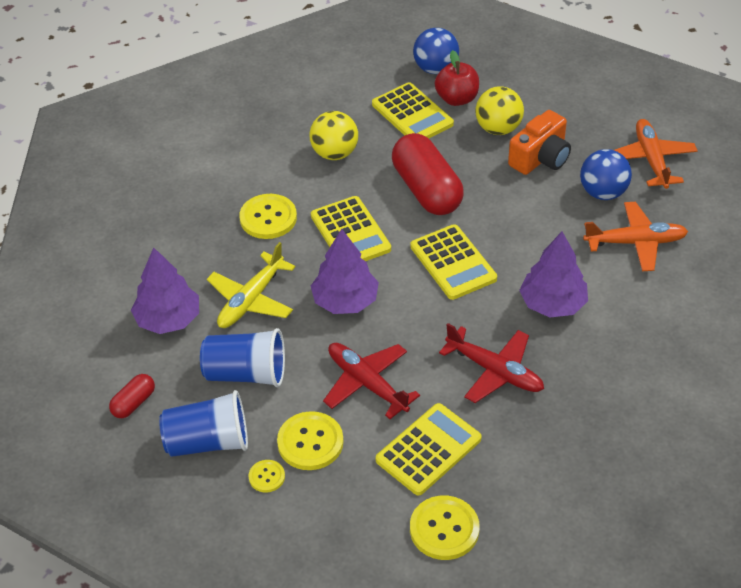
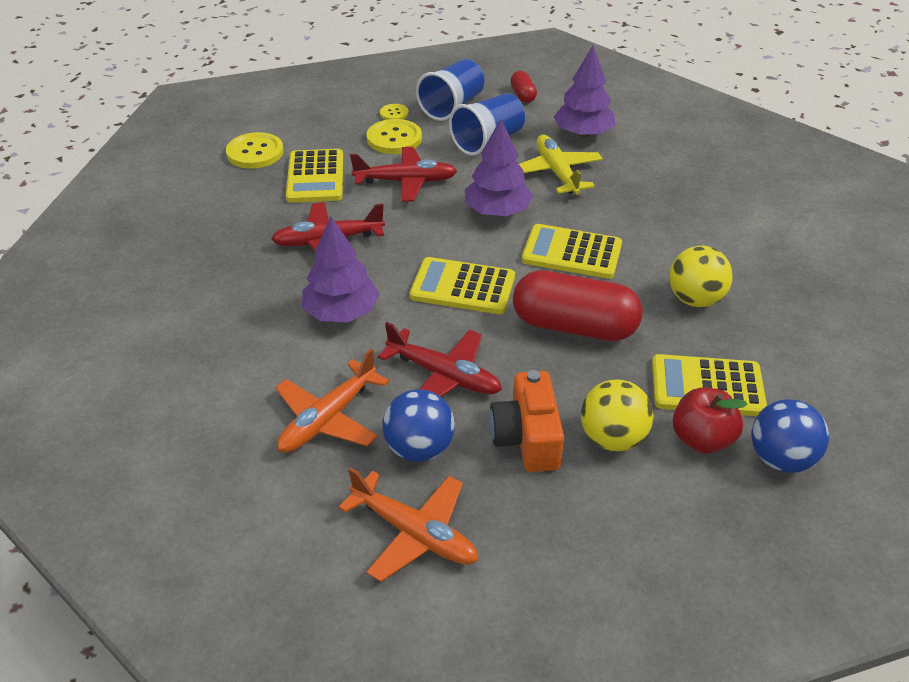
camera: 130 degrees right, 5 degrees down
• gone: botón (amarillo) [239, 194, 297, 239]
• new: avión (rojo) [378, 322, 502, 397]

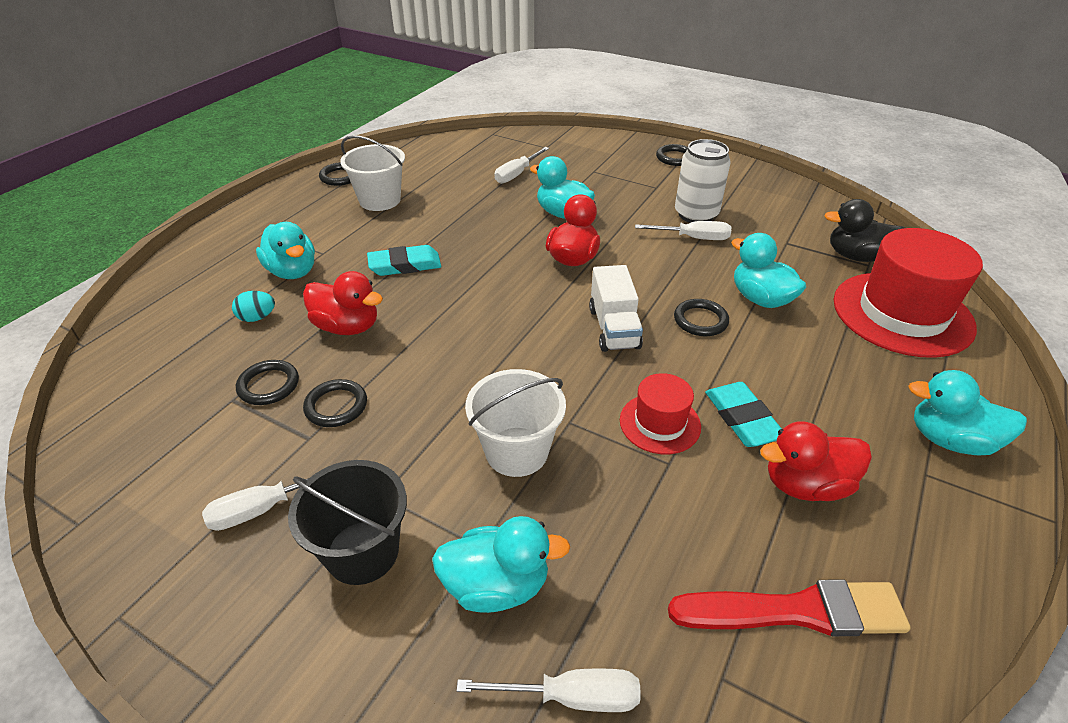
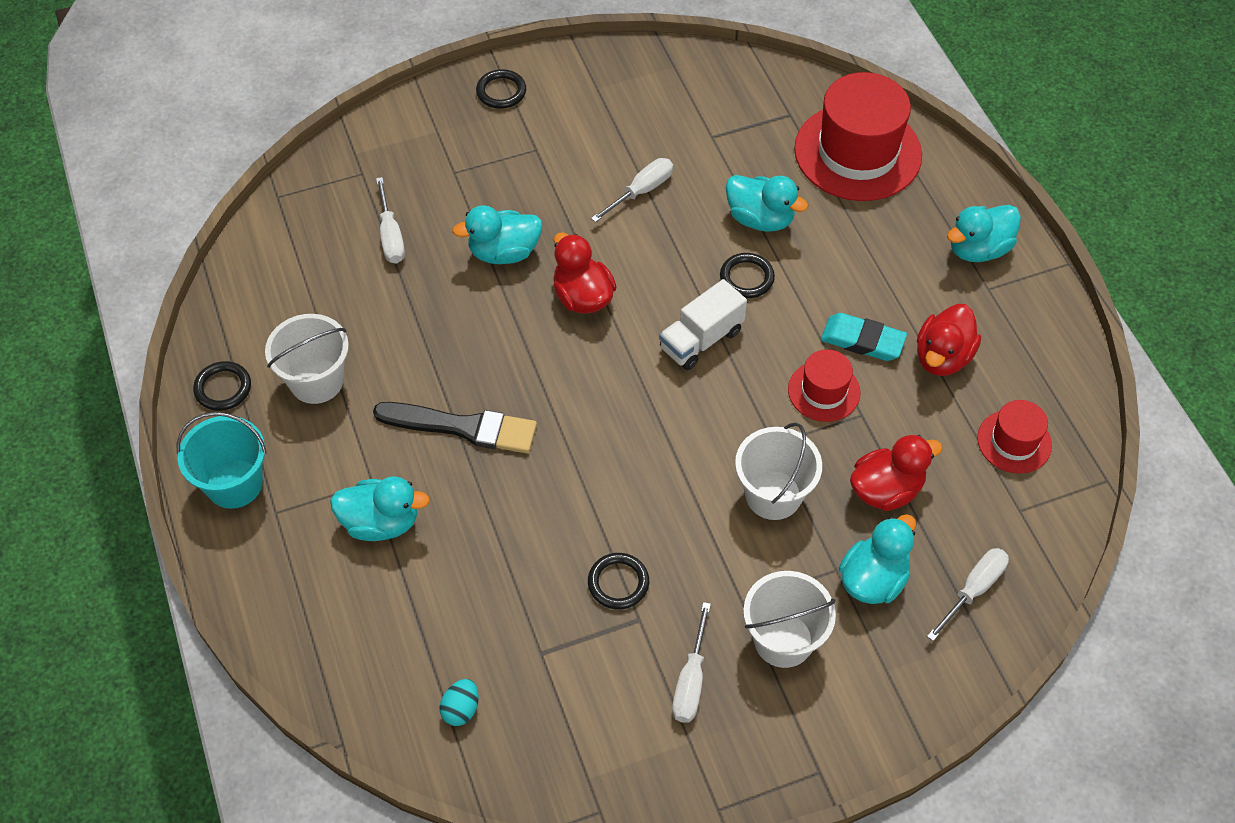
camera: 50 degrees left, 15 degrees up
• shifted: huevo (turquesa) [232, 291, 275, 322] to [440, 679, 479, 726]
• gone: anillo (negro) [236, 360, 299, 405]
• repainted: balde (negro) [288, 460, 407, 585] to balde (blanco) [743, 571, 836, 668]
• shifted: pato (rojo) [303, 271, 383, 335] to [850, 435, 943, 511]
• swapped: goma de borrar (turquesa) [367, 245, 441, 276] to pincel (negro) [373, 402, 537, 453]
• rotated: camión (blanco) [589, 265, 643, 352] = [659, 279, 747, 370] 105 degrees clockwise
• swapped: pincel (rojo) [668, 579, 911, 636] to sombrero (rojo) [977, 400, 1052, 474]
• gone: lata (blanco) [675, 139, 730, 223]
• rotated: pato (turquesa) [731, 233, 806, 308] = [726, 175, 808, 232] 150 degrees counterclockwise
• gone: pato (negro) [824, 199, 905, 262]
• new: balde (turquesa) [177, 412, 267, 509]

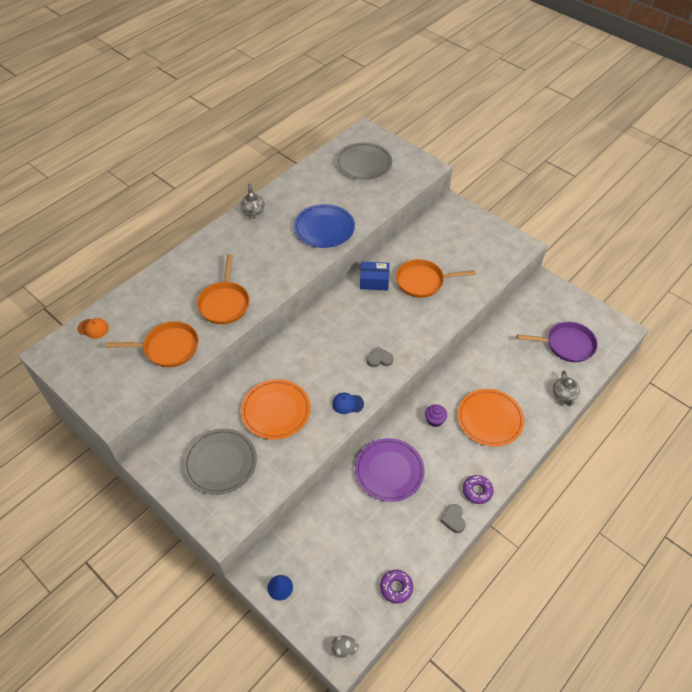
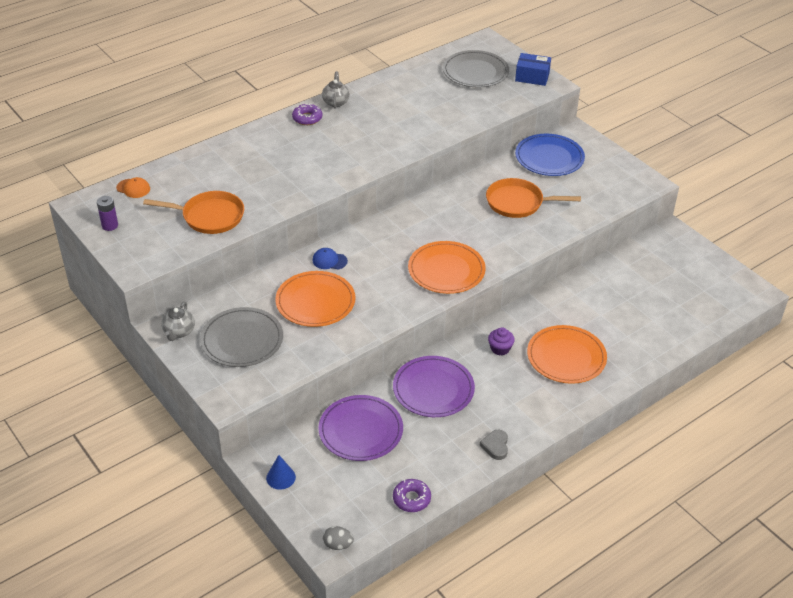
camera: 10 degrees right, 10 degrees down
• gone: sartén (naranja) [197, 254, 250, 324]
• shifted: plato (azul) [294, 204, 355, 248] to [515, 134, 585, 176]
• shifted: gorra (azul) [332, 393, 364, 414] to [312, 248, 348, 270]
• shifted: caja (azul) [360, 262, 390, 291] to [515, 53, 551, 86]
• swapped: corazón (gris) [367, 347, 393, 367] to plato (naranja) [408, 241, 486, 294]
• shifted: rosquilla (morado) [463, 475, 494, 504] to [292, 103, 322, 125]
• gone: sartén (morado) [517, 322, 598, 362]
• shifted: tetera (gris) [553, 370, 580, 406] to [161, 302, 195, 341]
• new: pila (morado) [97, 196, 118, 231]
• new: plato (morado) [318, 395, 403, 461]

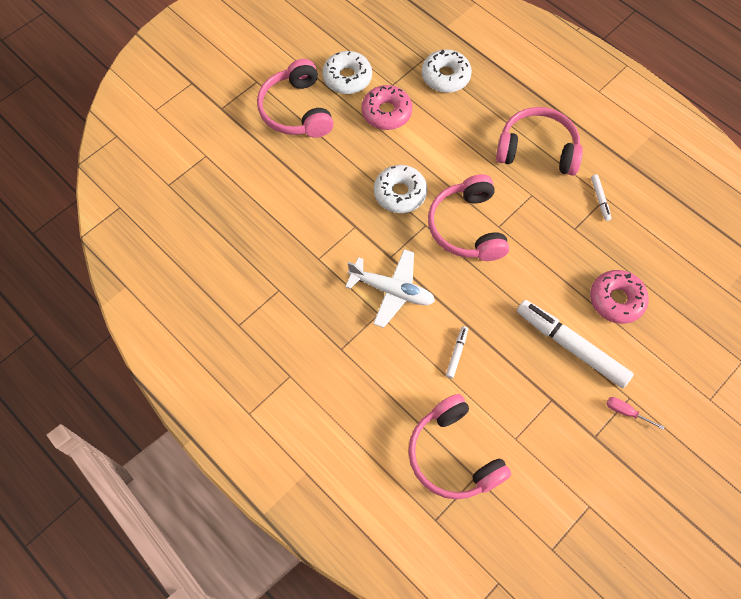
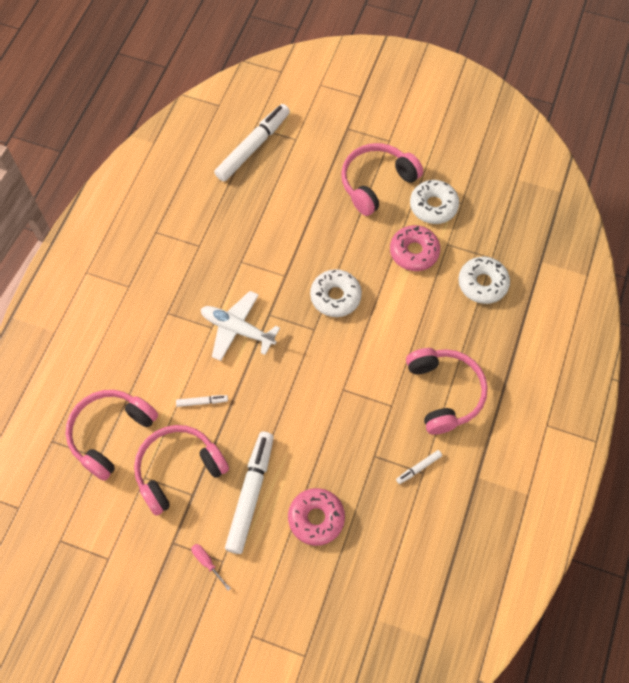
camera: 65 degrees right, 0 degrees up
• rotated: avión (blanco) [345, 249, 435, 328] = [201, 291, 280, 361] 120 degrees clockwise
• shifted: auriculares (rosa) [428, 174, 509, 261] to [134, 425, 229, 516]
• rotated: destornillador (rosa) [607, 397, 664, 430] = [191, 544, 231, 591] 45 degrees counterclockwise
• new: rotulador (blanco) [214, 104, 290, 181]

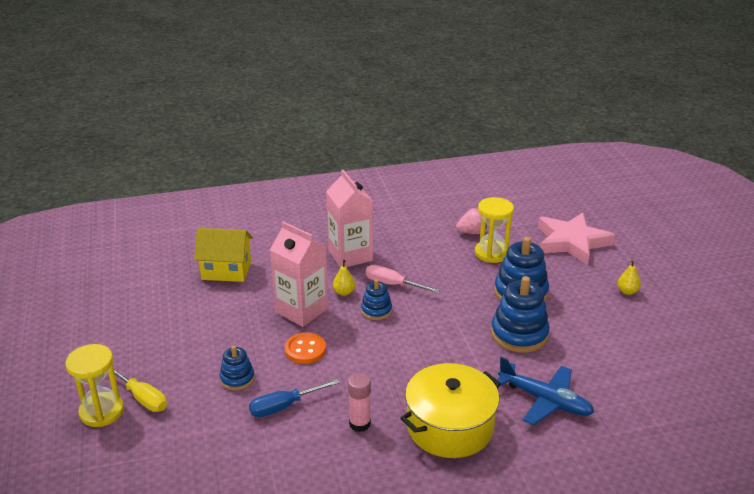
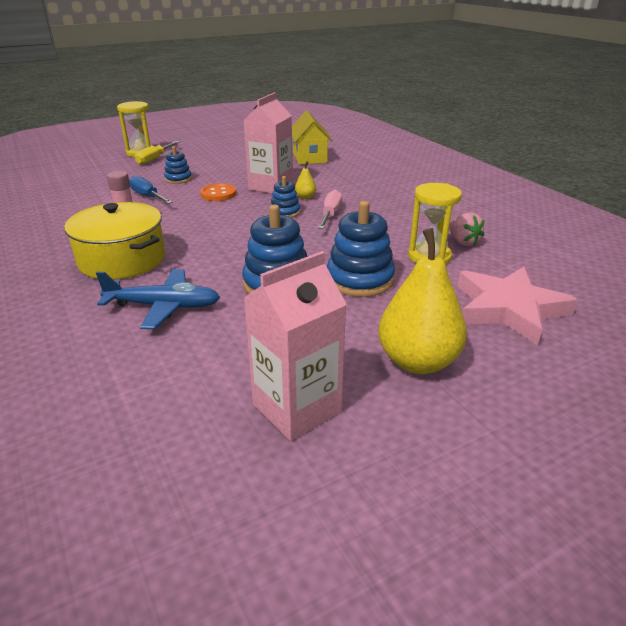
camera: 75 degrees right, 0 degrees up
• shifted: cartón de leche (rosa) [326, 170, 373, 267] to [244, 251, 347, 441]
• rotated: avión (azul) [497, 357, 594, 425] = [96, 269, 220, 329] 105 degrees counterclockwise
• scaled: pera (amarillo) [617, 260, 641, 295] = [378, 228, 467, 374] x2.36

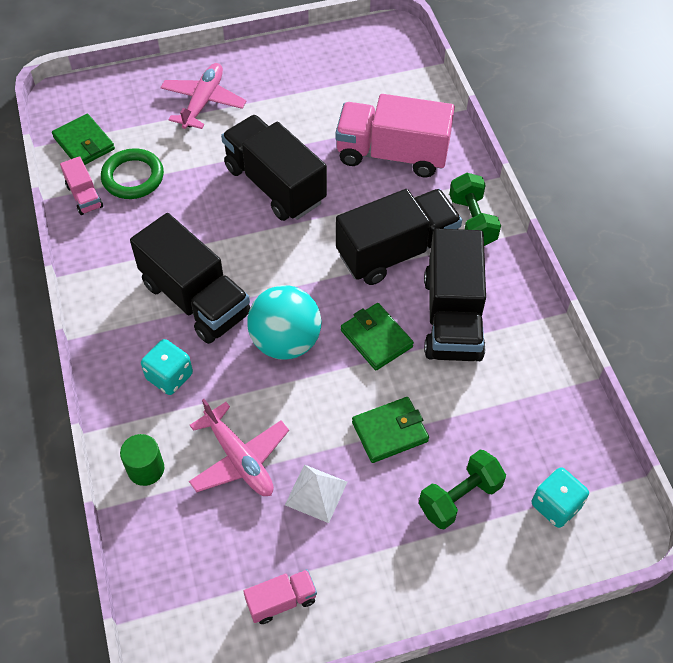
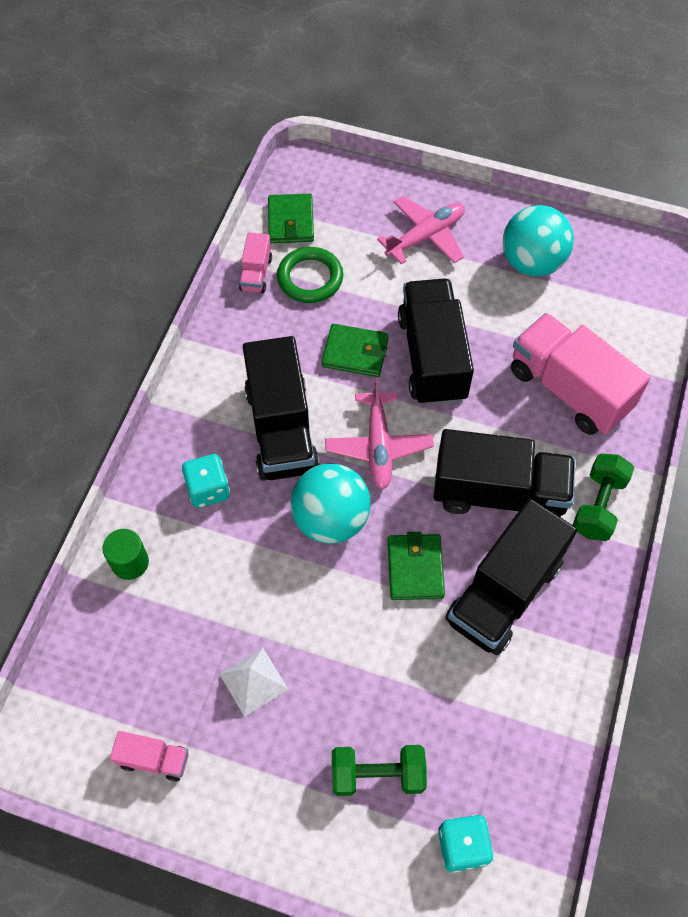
camera: 35 degrees right, 5 degrees up
• shifted: avión (rosa) [189, 399, 289, 496] to [325, 378, 434, 490]
• shifted: cartera (verde) [352, 397, 429, 463] to [322, 324, 389, 377]
• new: pelota (turquesa) [503, 205, 574, 277]

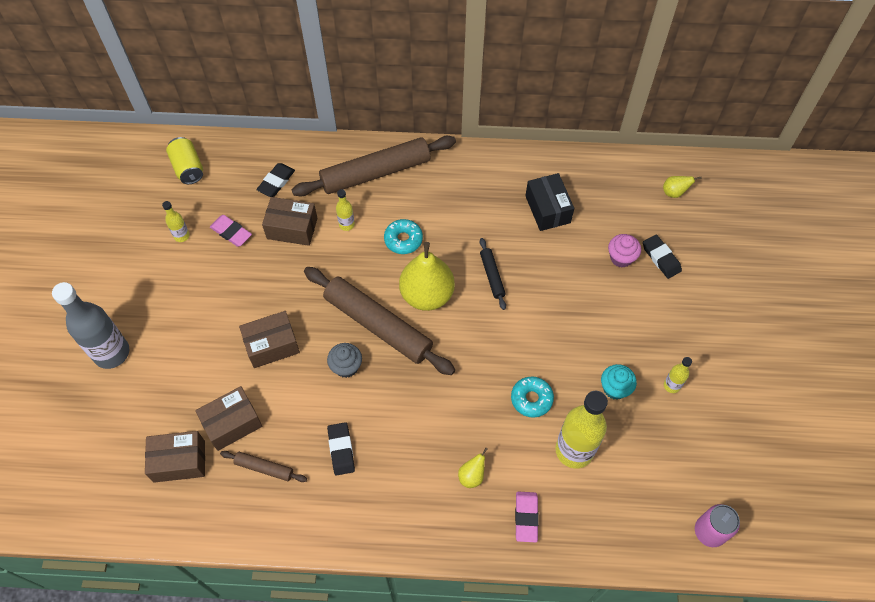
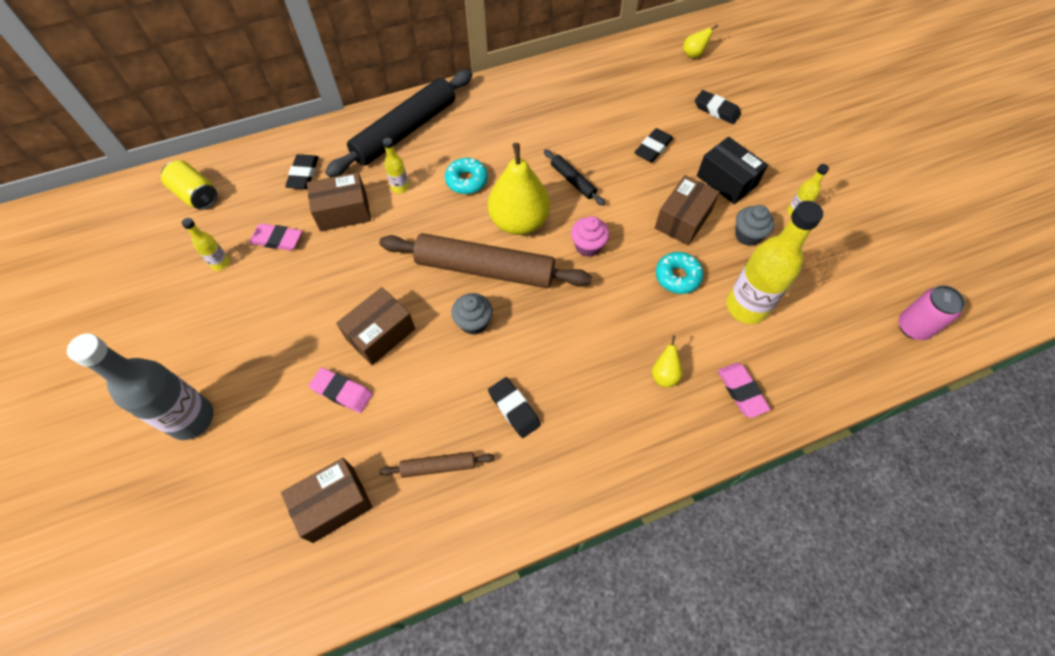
camera: 25 degrees left, 0 degrees up
• shifted: caja (marrón) [195, 386, 263, 451] to [655, 175, 720, 246]
• repainted: rodillo (marrón) [292, 136, 456, 197] to rodillo (negro) [325, 70, 473, 177]
• shifted: caja (negro) [525, 173, 574, 231] to [697, 137, 768, 204]
• repainted: magdalena (turquesa) [601, 364, 637, 400] to magdalena (gris) [735, 205, 775, 246]
• shifted: magdalena (rosa) [608, 234, 641, 268] to [571, 216, 609, 257]
• new: goma de borrar (rosa) [309, 368, 373, 413]
• new: goma de borrar (negro) [634, 128, 673, 163]

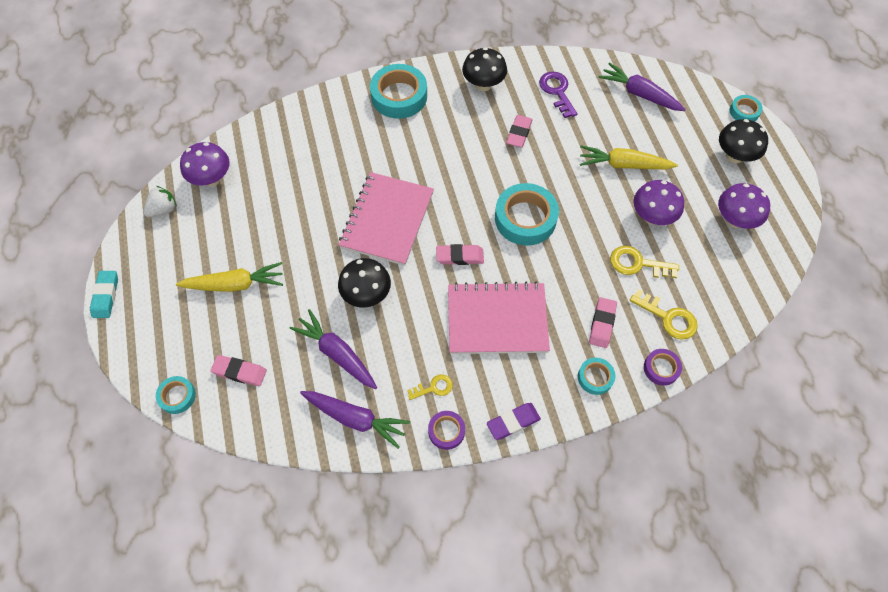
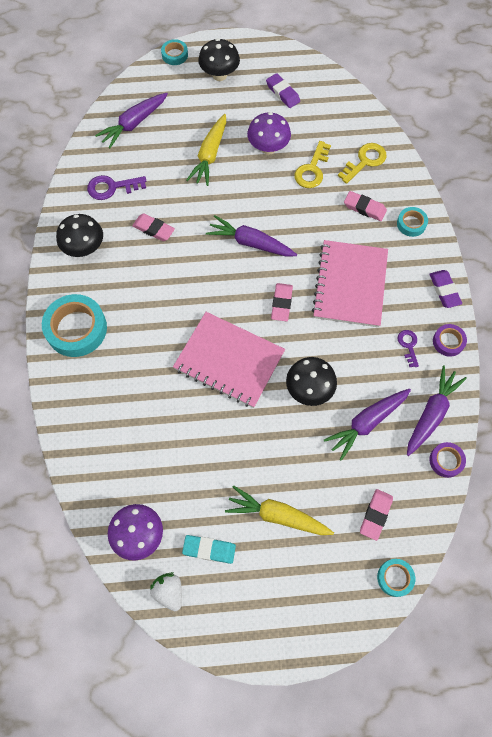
camera: 80 degrees left, 5 degrees up
• shifted: goma de borrar (turquesa) [90, 271, 118, 318] to [182, 535, 236, 564]
• rotated: zanahoria (amarillo) [176, 262, 283, 292] = [225, 486, 334, 535] 75 degrees counterclockwise
• repainted: llave (amarillo) [407, 374, 453, 400] to llave (morado) [398, 330, 419, 367]
• swapped: cinta adhesiva (turquesa) [495, 183, 559, 245] to zanahoria (morado) [206, 215, 297, 257]
• shifted: cinta adhesiva (morado) [644, 349, 682, 386] to [429, 442, 466, 478]
• swapped: seta (morado) [718, 183, 770, 229] to goma de borrar (morado) [266, 73, 300, 108]

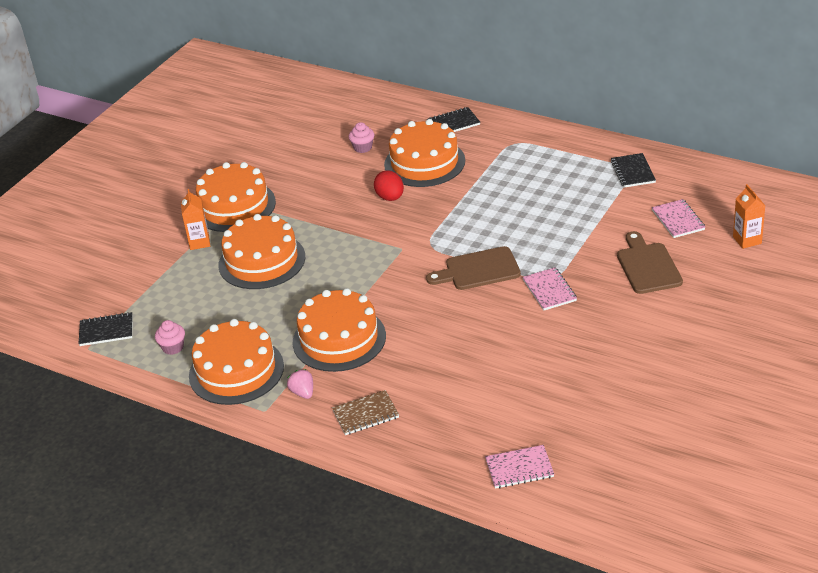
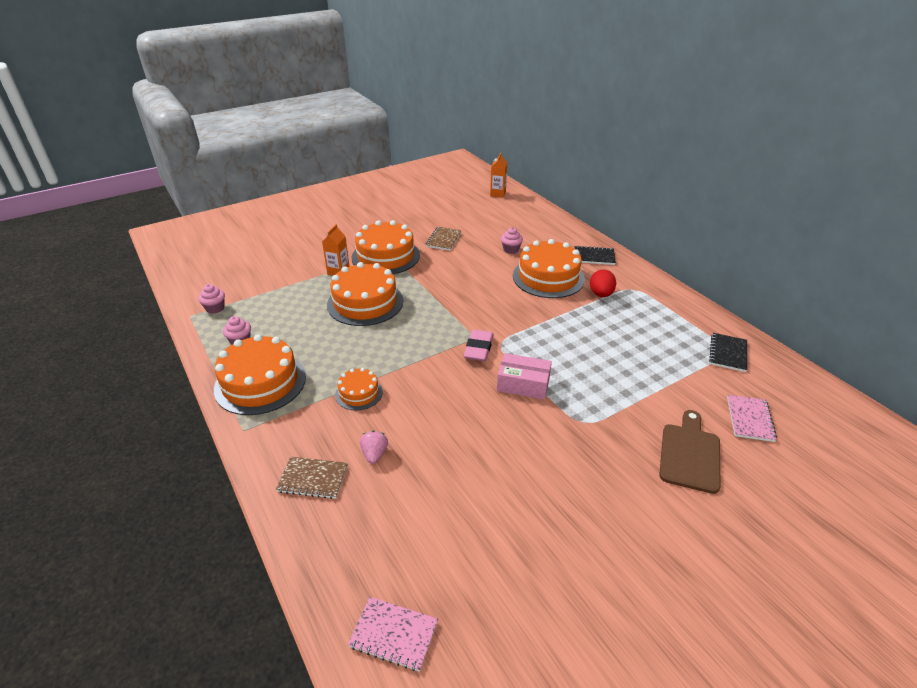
camera: 25 degrees right, 0 degrees up
• swapped: cuaderno (negro) [79, 312, 133, 346] to magdalena (rosa) [198, 284, 225, 314]
• shifted: fresa (rosa) [287, 369, 313, 399] to [360, 431, 388, 464]
• scaled: tarta (naranja) [293, 288, 386, 372] = [335, 368, 383, 411] x0.52
• shifted: huevo (rojo) [374, 170, 404, 201] to [590, 270, 616, 297]
• swapped: tabla de cortar (marrón) [426, 246, 521, 290] to caja (rosa) [497, 353, 552, 400]
• gone: cuaderno (rosa) [522, 268, 577, 311]
• shifted: cartón de leche (naranja) [733, 184, 765, 249] to [490, 153, 507, 197]
• new: cuaderno (marrón) [426, 227, 462, 251]
• new: goma de borrar (rosa) [464, 330, 494, 361]

